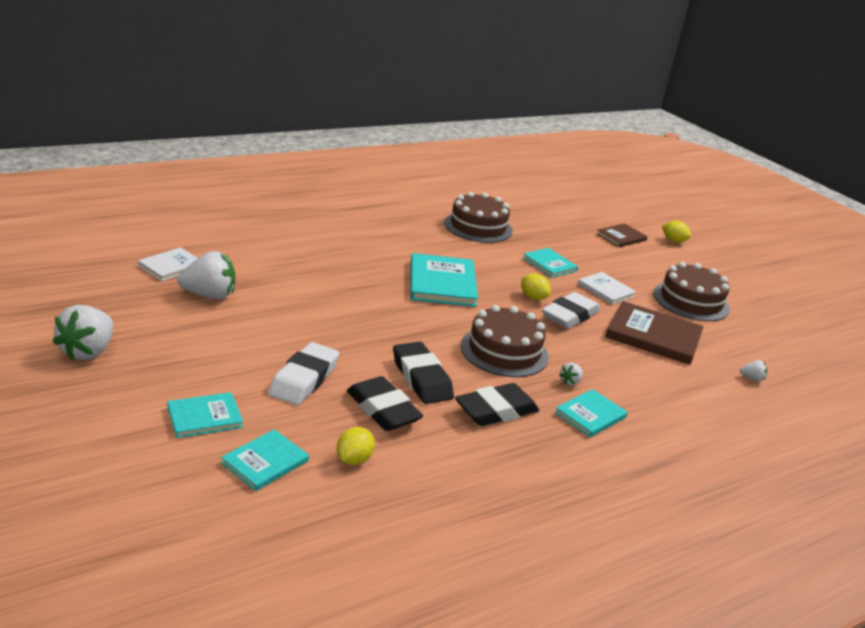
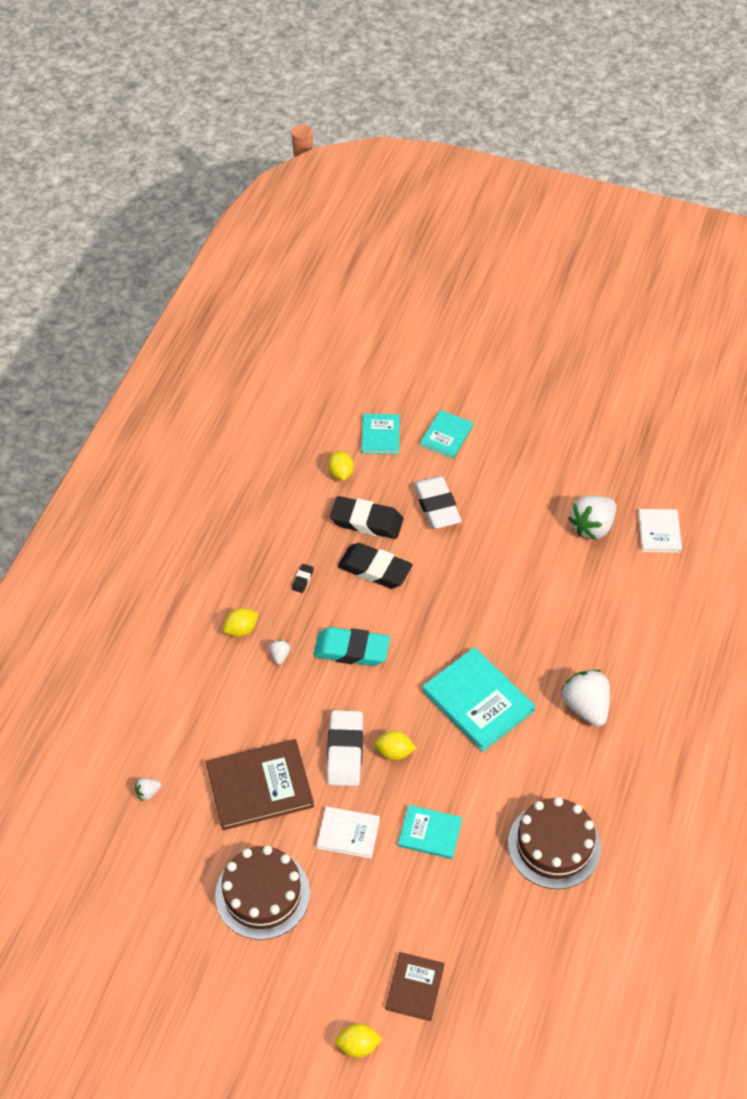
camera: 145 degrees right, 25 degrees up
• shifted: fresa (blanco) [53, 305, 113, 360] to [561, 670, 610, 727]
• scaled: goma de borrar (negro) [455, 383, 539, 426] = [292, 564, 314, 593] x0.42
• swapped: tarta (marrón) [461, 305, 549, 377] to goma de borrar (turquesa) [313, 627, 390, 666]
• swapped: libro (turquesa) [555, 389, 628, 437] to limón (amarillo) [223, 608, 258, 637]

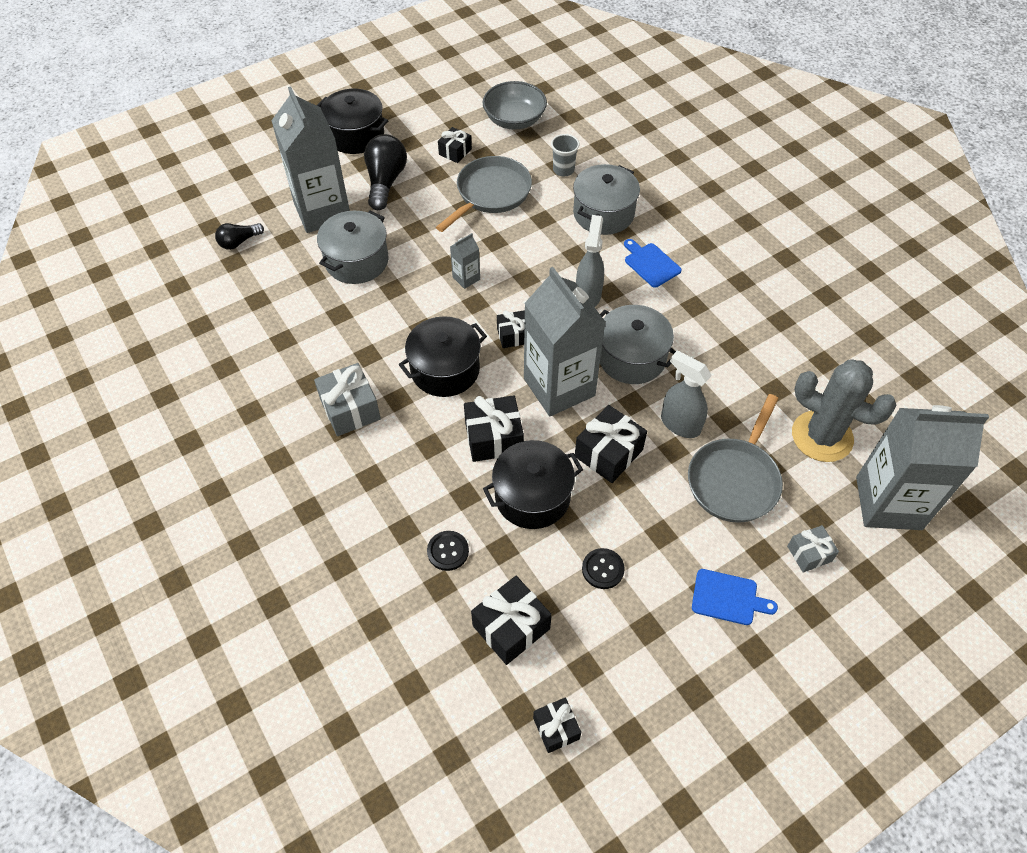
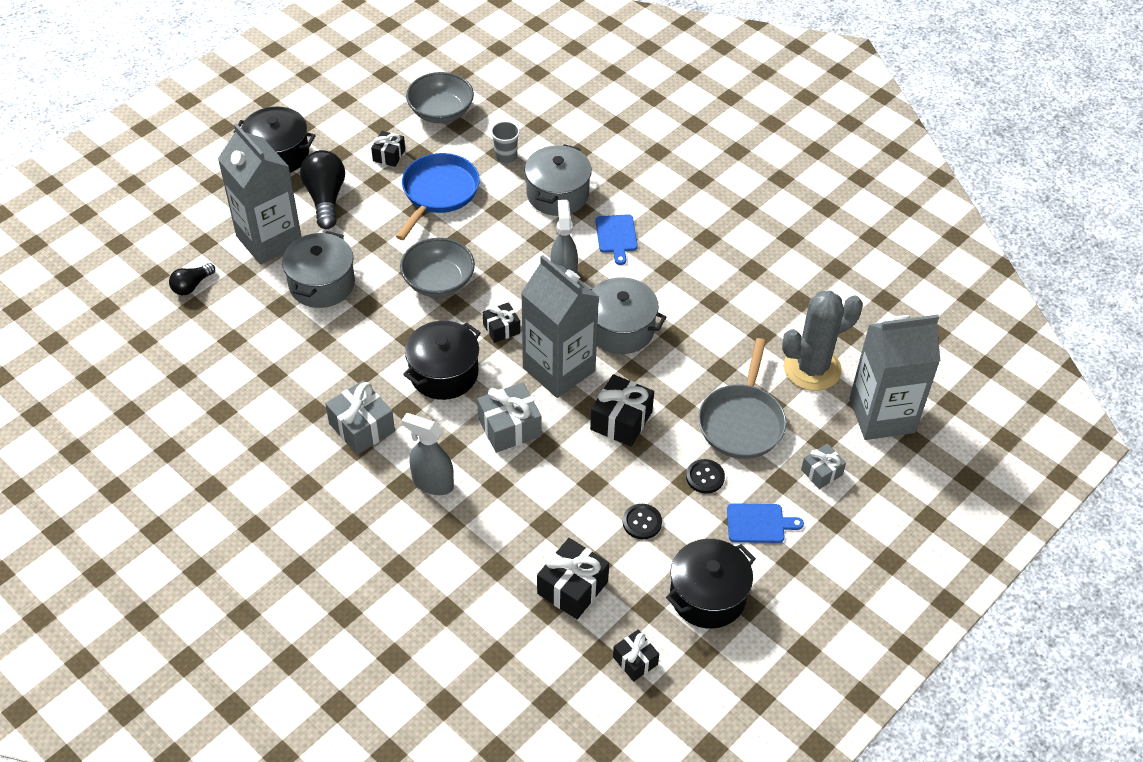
camera: 15 degrees left, 5 degrees down
• shifted: botón (negro) [427, 531, 469, 571] to [686, 459, 725, 494]
• repainted: sartén (gris) [436, 156, 532, 232] to sartén (azul) [396, 153, 480, 240]
• swapped: cartón de leche (gris) [450, 233, 480, 289] to cuenco (gris) [400, 238, 475, 297]
• repainted: regalo (negro) [464, 395, 524, 462] to regalo (gris) [477, 382, 542, 453]
• shifted: olla (negro) [483, 440, 583, 529] to [666, 539, 756, 629]
• rotated: tabla de cortar (azul) [624, 239, 681, 288] = [595, 214, 638, 265] 135 degrees counterclockwise
• shifted: pulverizador (gris) [661, 351, 712, 438] to [401, 413, 454, 495]
• rotated: cactus (gris) [792, 359, 897, 462] = [782, 291, 863, 391] 45 degrees counterclockwise

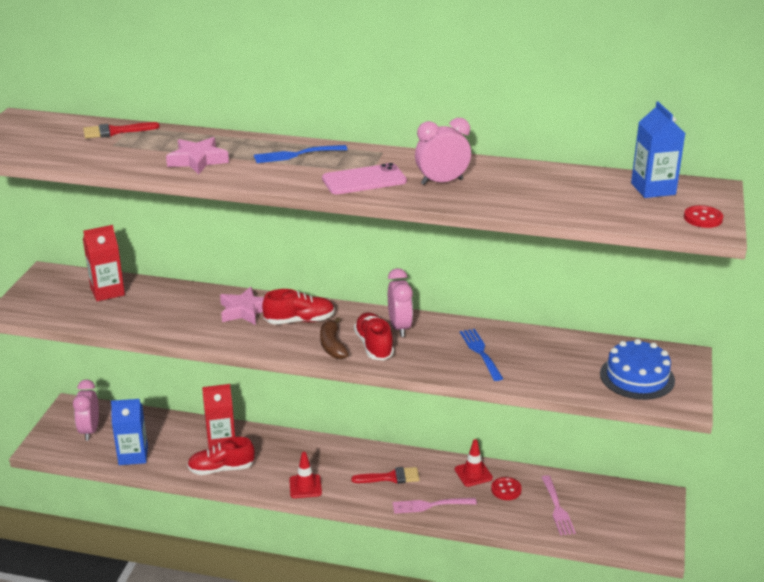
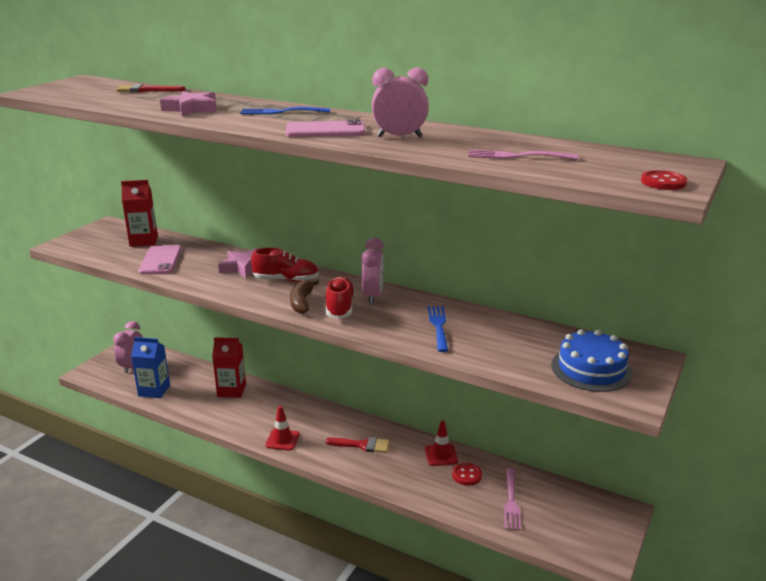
camera: 15 degrees right, 5 degrees down
• gone: zapato (rojo) [187, 437, 255, 475]
• shifted: tenedor (rosa) [393, 498, 477, 514] to [468, 150, 578, 160]
• gone: cartón de leche (azul) [631, 101, 685, 198]
• new: móvil (rosa) [138, 245, 182, 274]

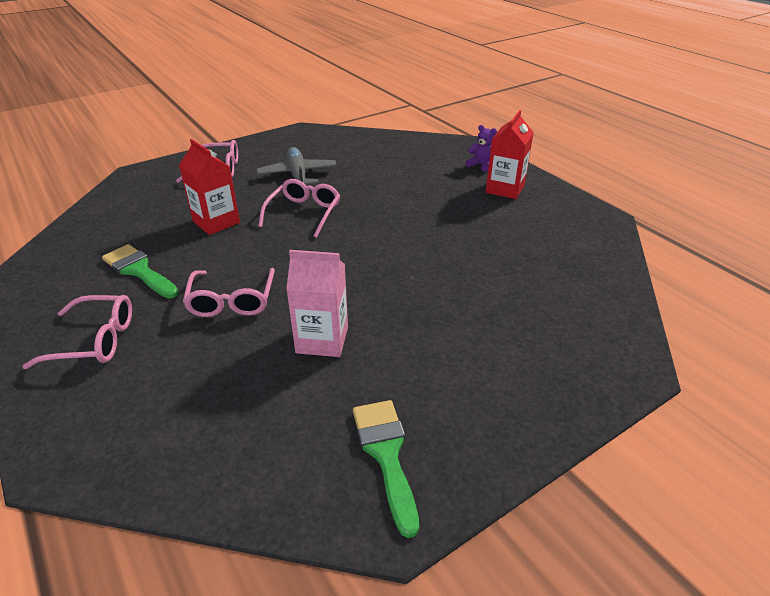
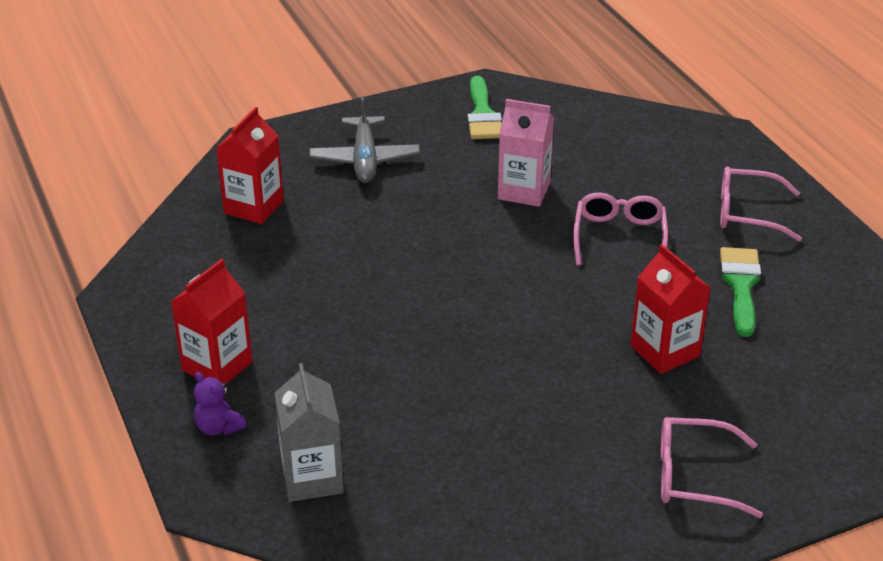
camera: 170 degrees left, 0 degrees up
• rotated: pincel (verde) [102, 244, 179, 299] = [720, 247, 761, 337] 135 degrees counterclockwise
• shifted: avión (gris) [257, 147, 337, 185] to [309, 96, 420, 183]
• gone: gafas (rosa) [258, 179, 340, 238]
• new: cartón de leche (rojo) [216, 107, 284, 224]
• new: cartón de leche (gris) [274, 363, 344, 502]

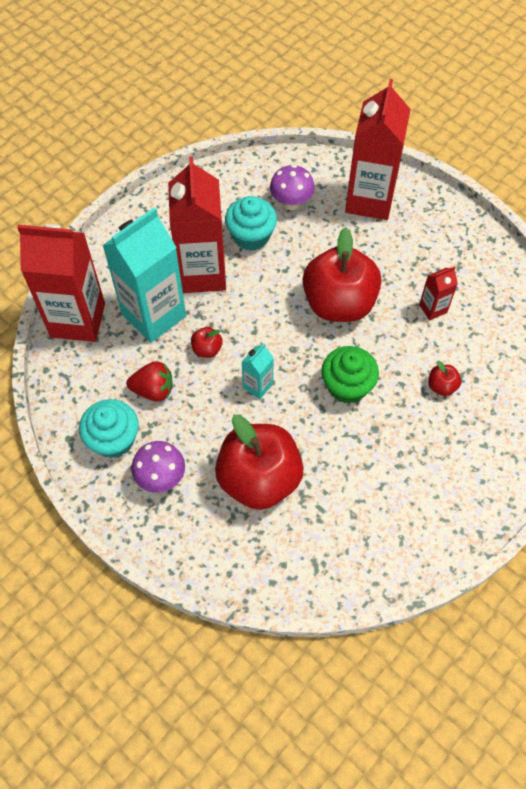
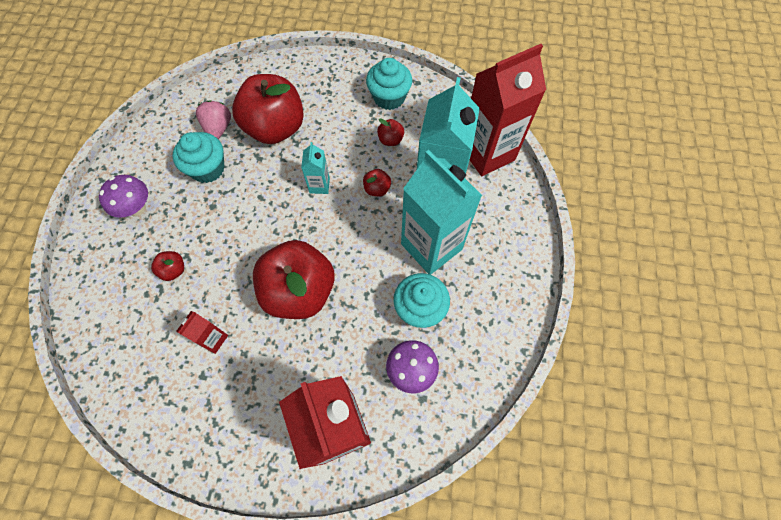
camera: 145 degrees right, 5 degrees up
• swapped: fresa (rojo) [126, 361, 173, 401] to manzana (rojo) [377, 118, 404, 146]
• shifted: seta (morado) [131, 441, 185, 493] to [99, 175, 148, 218]
• repainted: cartón de leche (rojo) [168, 156, 226, 293] to cartón de leche (turquesa) [401, 150, 482, 275]
• gone: magdalena (verde) [321, 346, 379, 404]
• new: magdalena (turquesa) [173, 132, 225, 183]
• new: fresa (rosa) [196, 100, 231, 139]

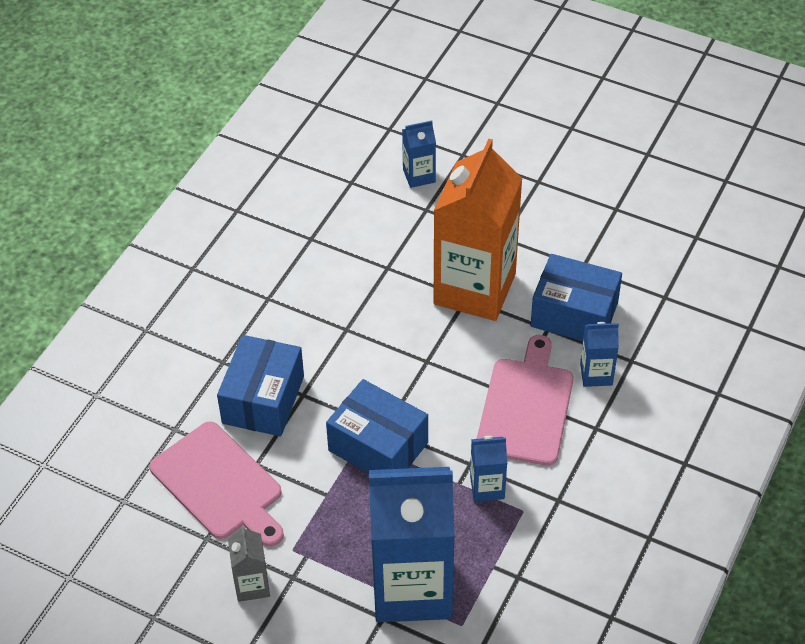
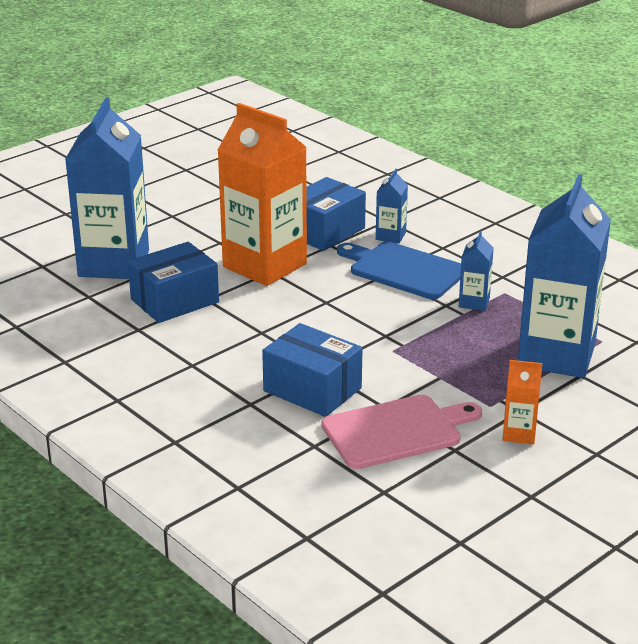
camera: 70 degrees left, 20 degrees down
• repainted: cartón de leche (gris) [228, 525, 270, 602] to cartón de leche (naranja) [503, 360, 542, 444]
• shifted: caja (azul) [326, 379, 428, 473] to [128, 242, 219, 323]
• scaled: cartón de leche (azul) [402, 120, 436, 188] = [65, 97, 149, 279] x2.33
• repainted: tabla de cortar (rosa) [477, 335, 574, 466] to tabla de cortar (azul) [337, 241, 461, 299]

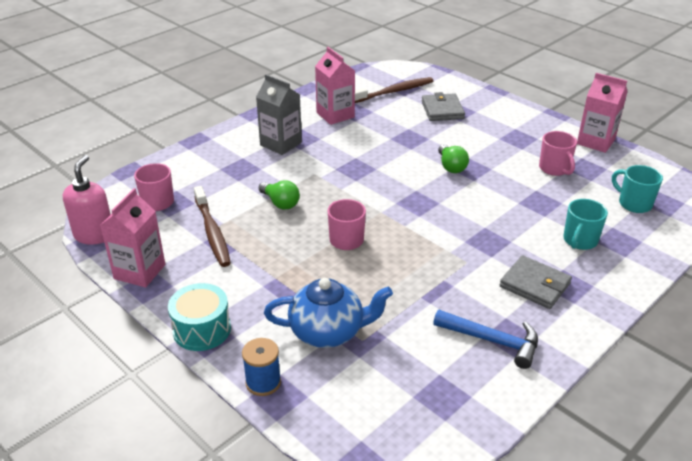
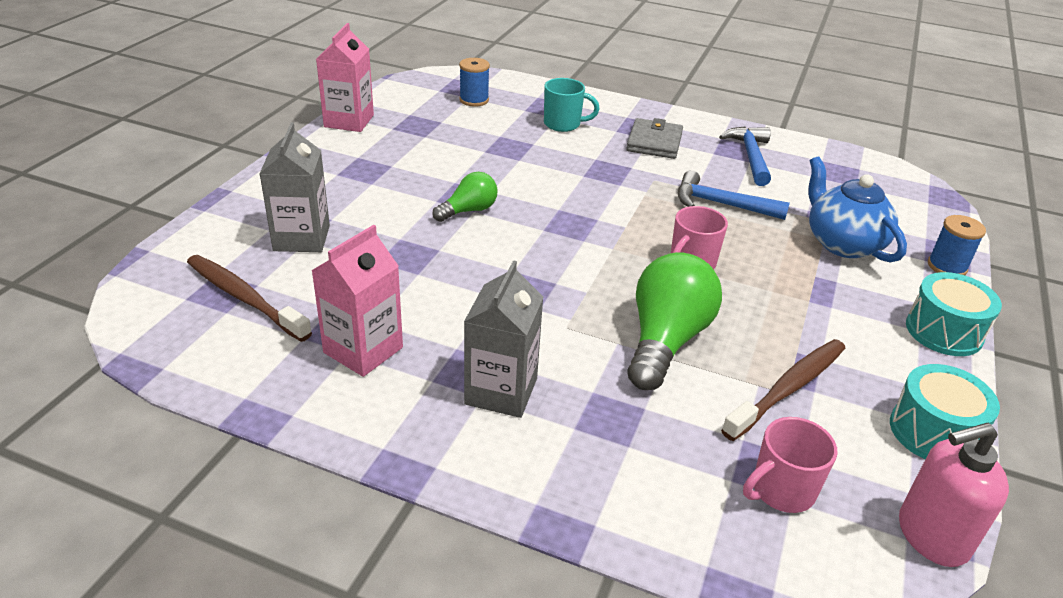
camera: 115 degrees left, 0 degrees up
• swapped: cartón de leche (rosa) [100, 188, 165, 288] to tambor (turquesa) [890, 364, 1000, 459]
• scaled: bombilla (verde) [259, 180, 300, 210] = [628, 252, 722, 390] x1.81
• swapped: cartera (gris) [422, 92, 465, 121] to cartón de leche (gris) [259, 122, 330, 252]
• gone: taza (rosa) [539, 131, 577, 176]
• swapped: taza (turquesa) [612, 165, 663, 213] to carrete (azul) [459, 58, 490, 107]
• new: martillo (azul) [678, 170, 790, 220]

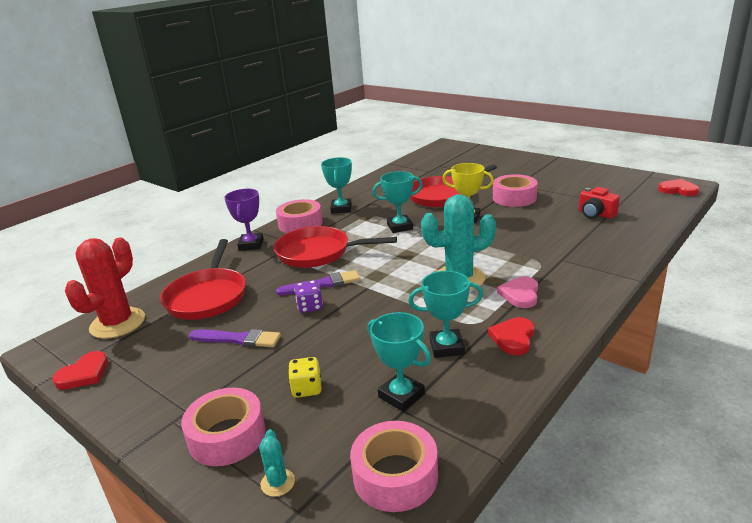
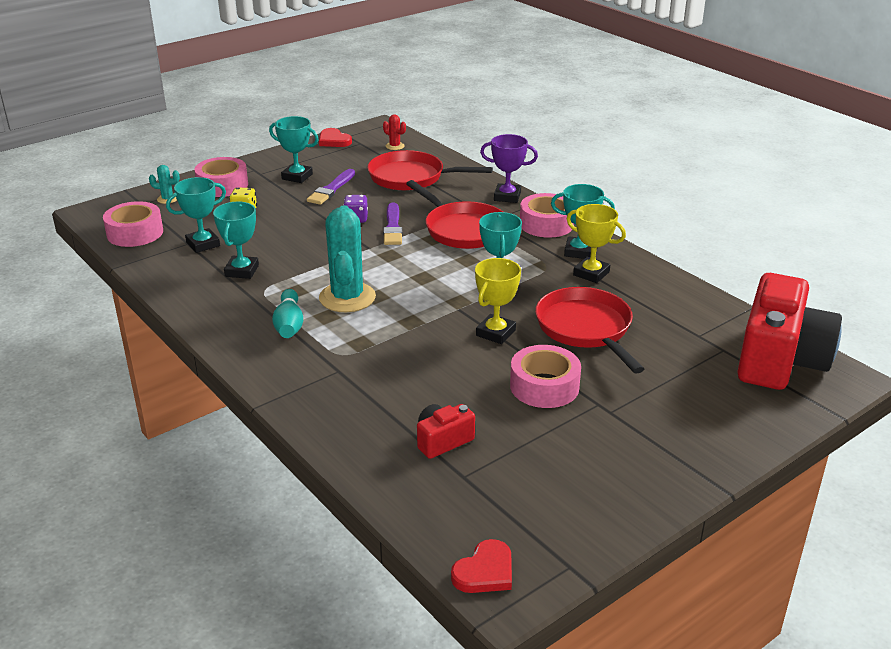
camera: 100 degrees right, 5 degrees up
• scaled: cactus (rojo) [65, 237, 145, 339] = [383, 114, 406, 150] x0.44
• rotated: sartén (rojo) [274, 226, 397, 268] = [406, 180, 503, 249] 120 degrees clockwise
• gone: corazón (rojo) [488, 317, 535, 355]
• swapped: corazón (rosa) [497, 276, 538, 308] to bolo (turquesa) [272, 289, 303, 338]
• new: trofeo (turquesa) [269, 116, 319, 183]
• new: trofeo (amarillo) [567, 204, 626, 283]
• new: cámara (rojo) [737, 273, 842, 390]

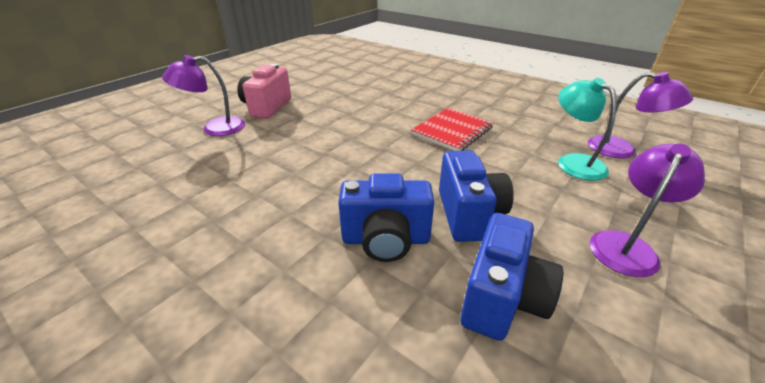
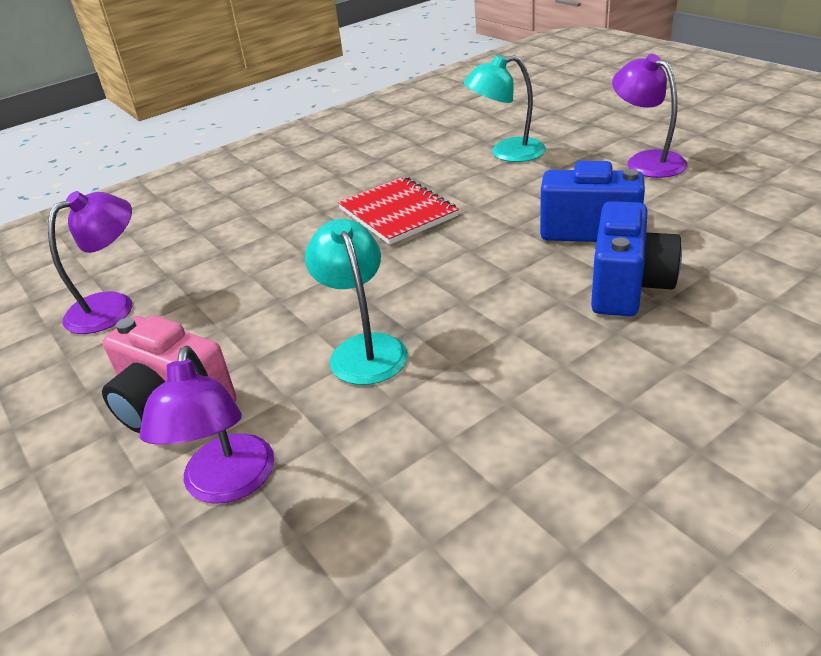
camera: 70 degrees left, 0 degrees up
• gone: cámara (azul) [460, 213, 563, 341]
• shifted: lámpara (morado) [588, 72, 693, 159] to [48, 191, 132, 334]
• new: lámpara (turquesa) [305, 219, 408, 385]

